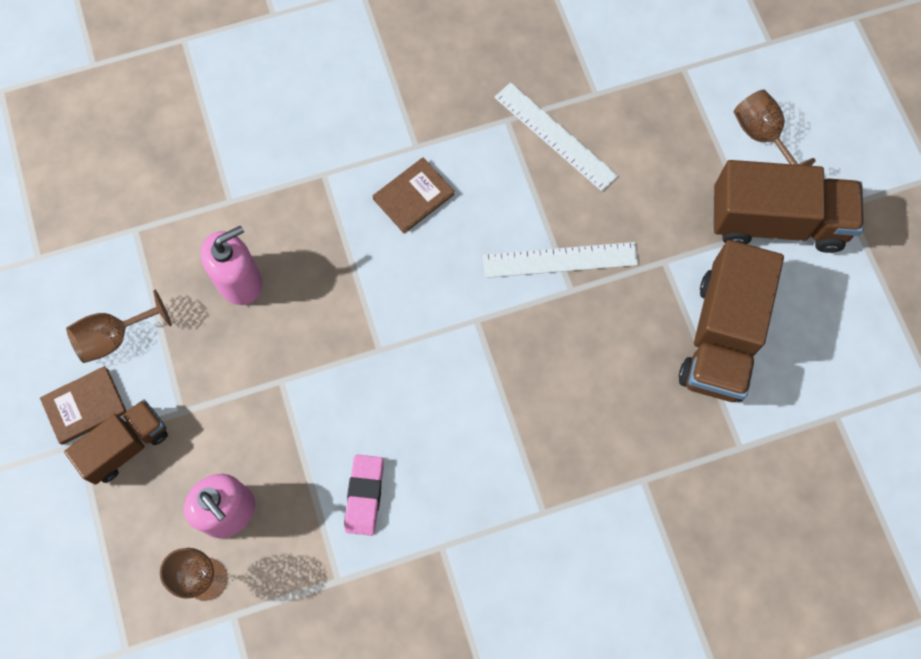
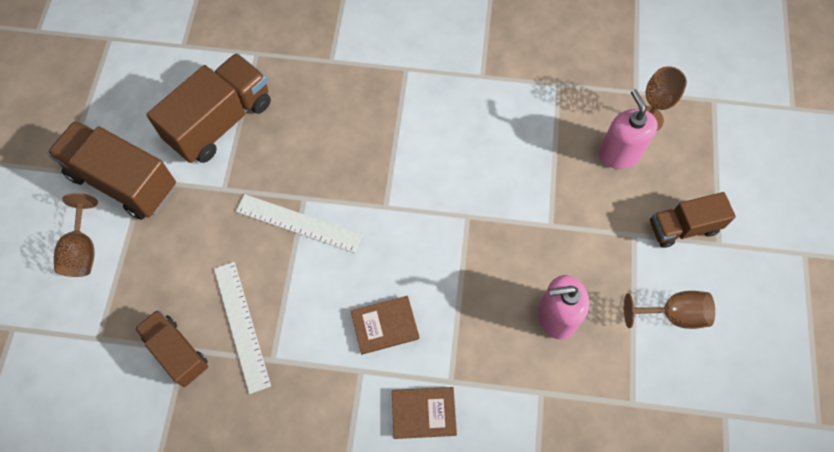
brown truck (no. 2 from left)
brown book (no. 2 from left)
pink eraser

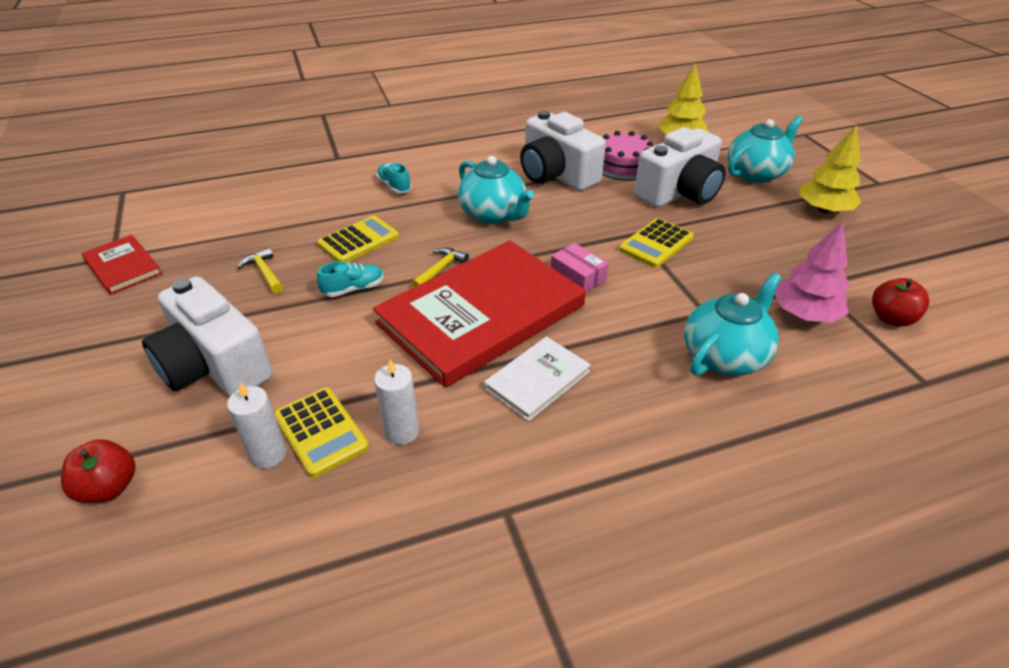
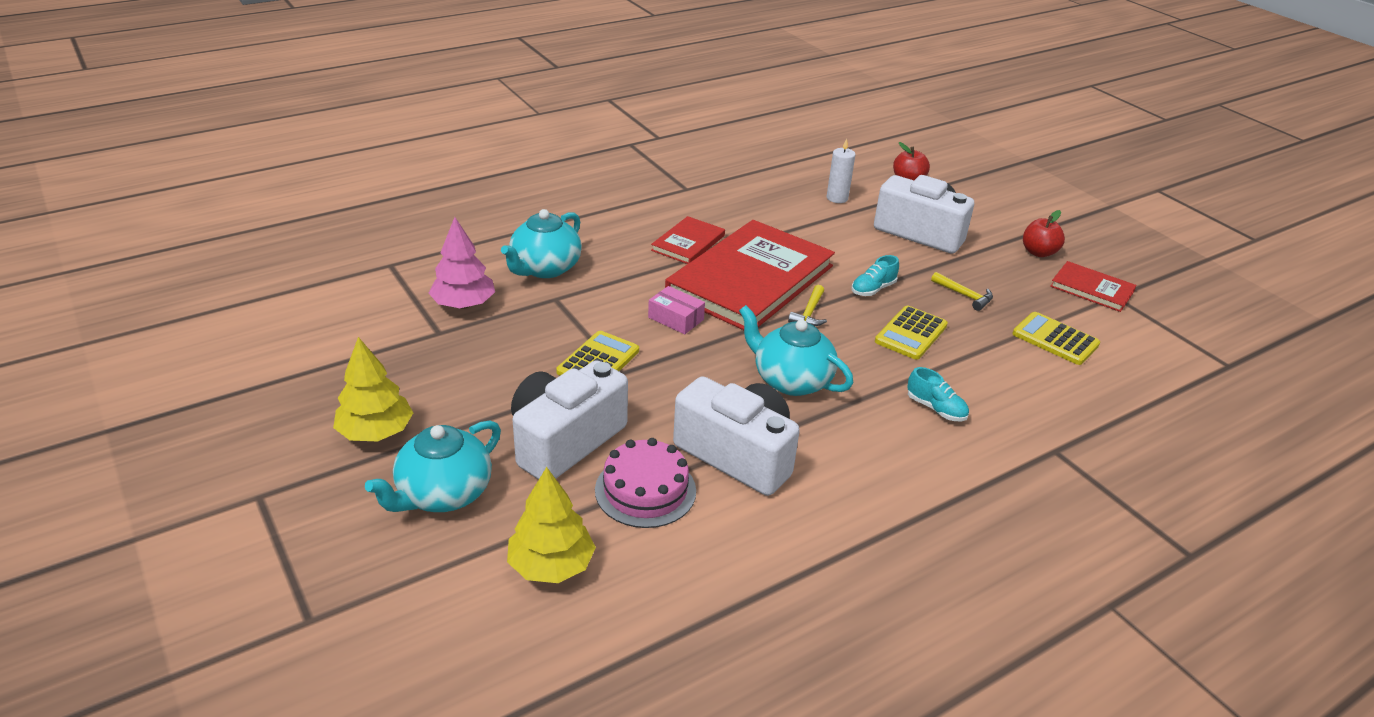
red book (no. 1 from left)
yellow calculator (no. 3 from left)
red apple (no. 2 from left)
white candle (no. 2 from left in the first image)

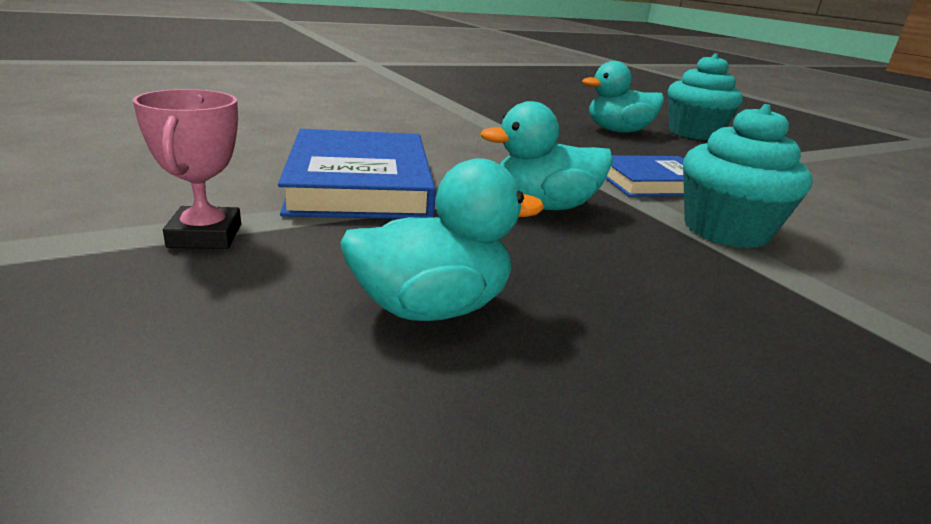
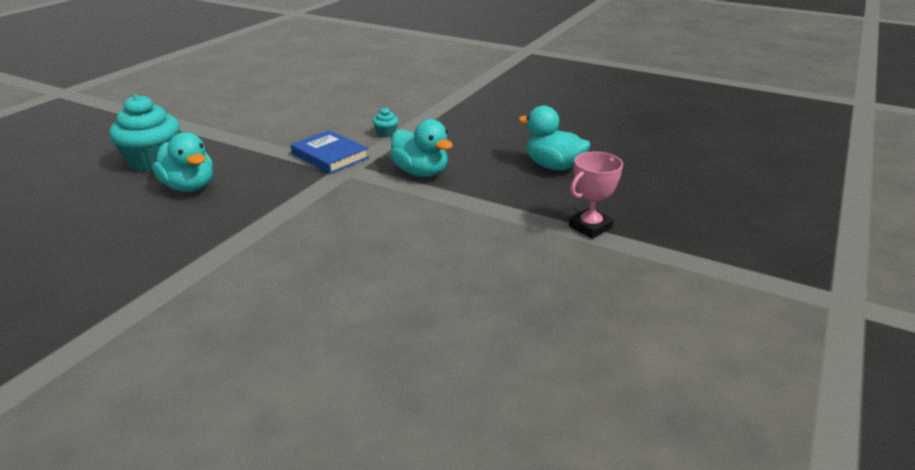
turquoise cupcake (no. 2 from left)
blue book (no. 1 from left in the first image)

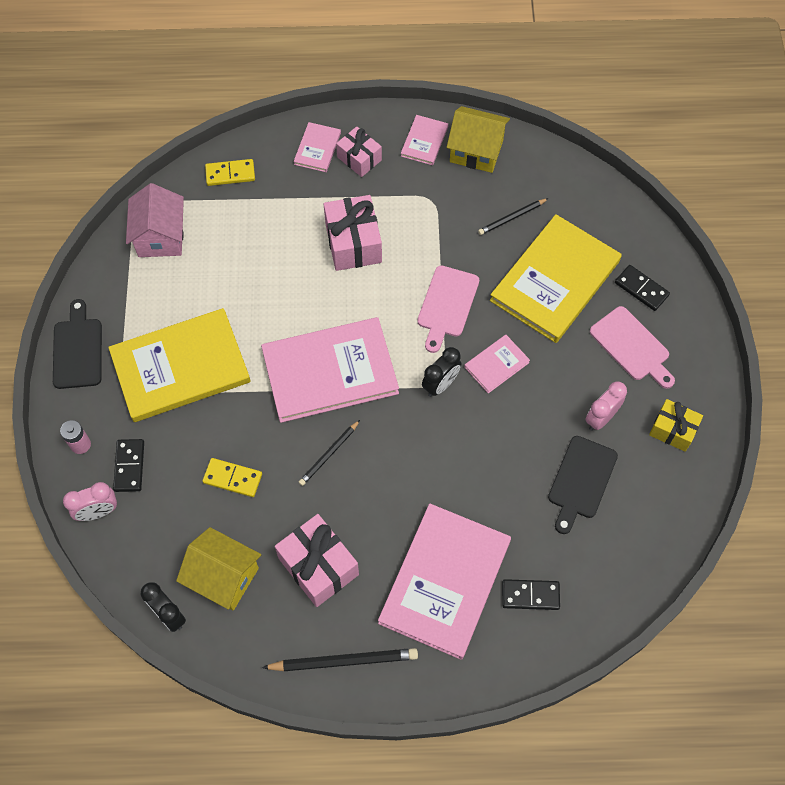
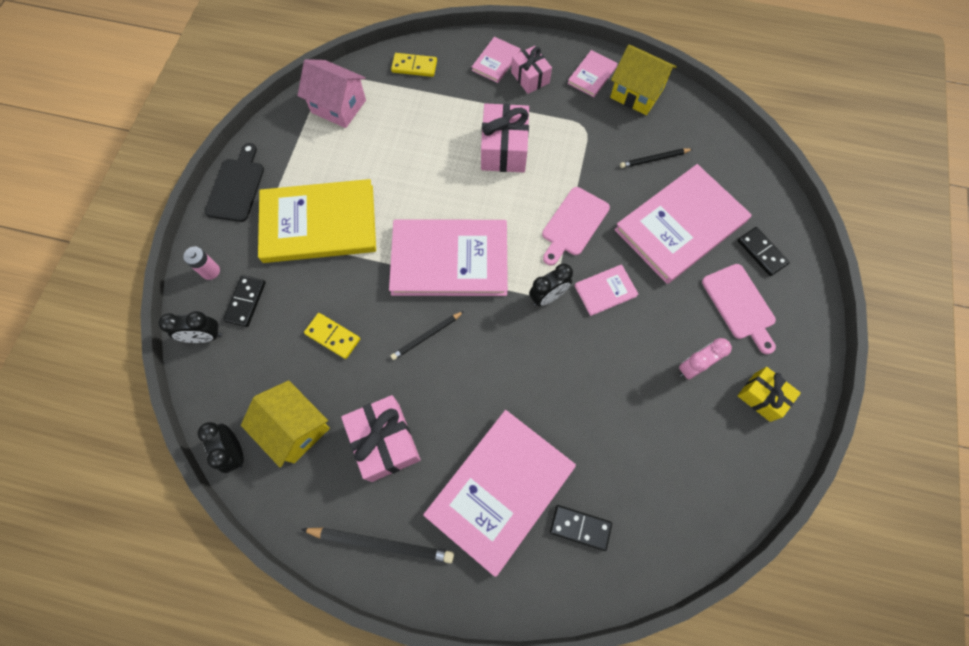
black clock (no. 1 from left)
pink house
pink book (no. 6 from left)
black cutting board (no. 2 from left in the first image)

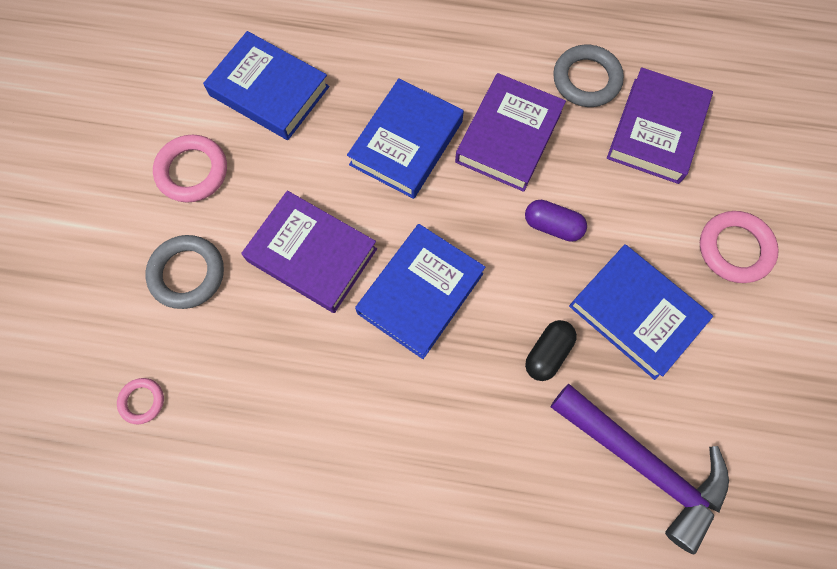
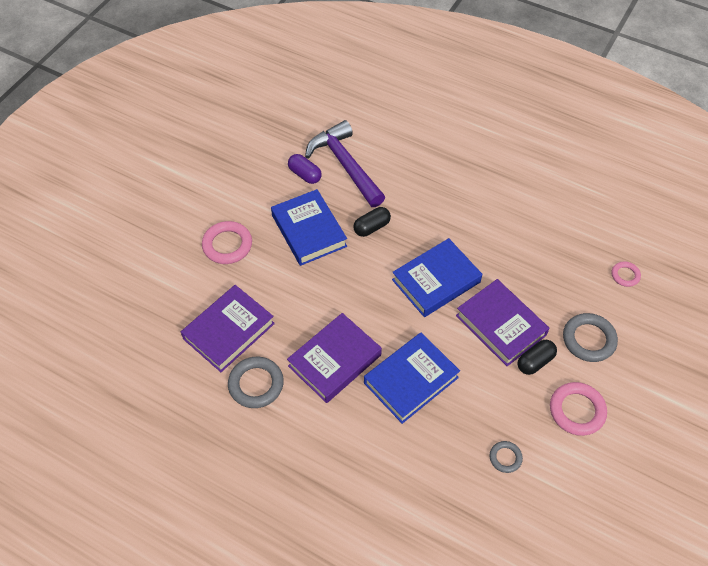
purple capsule
grey ring (no. 2 from left)
black capsule (no. 2 from left)

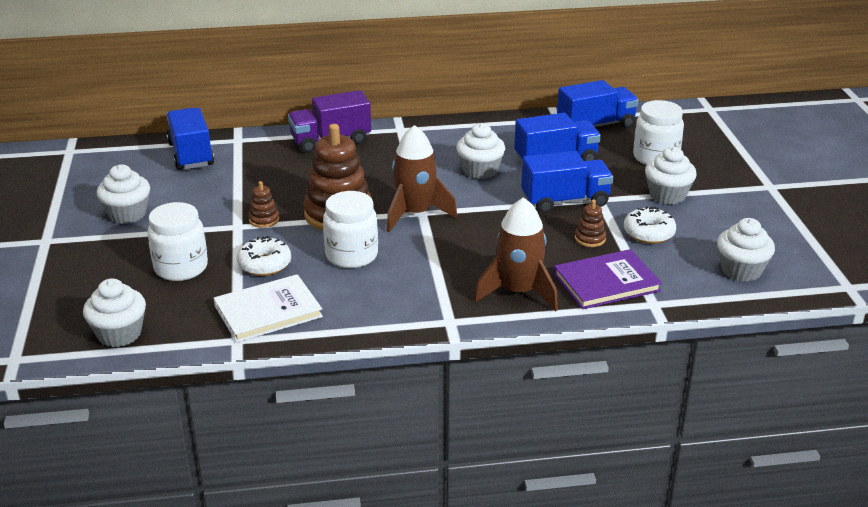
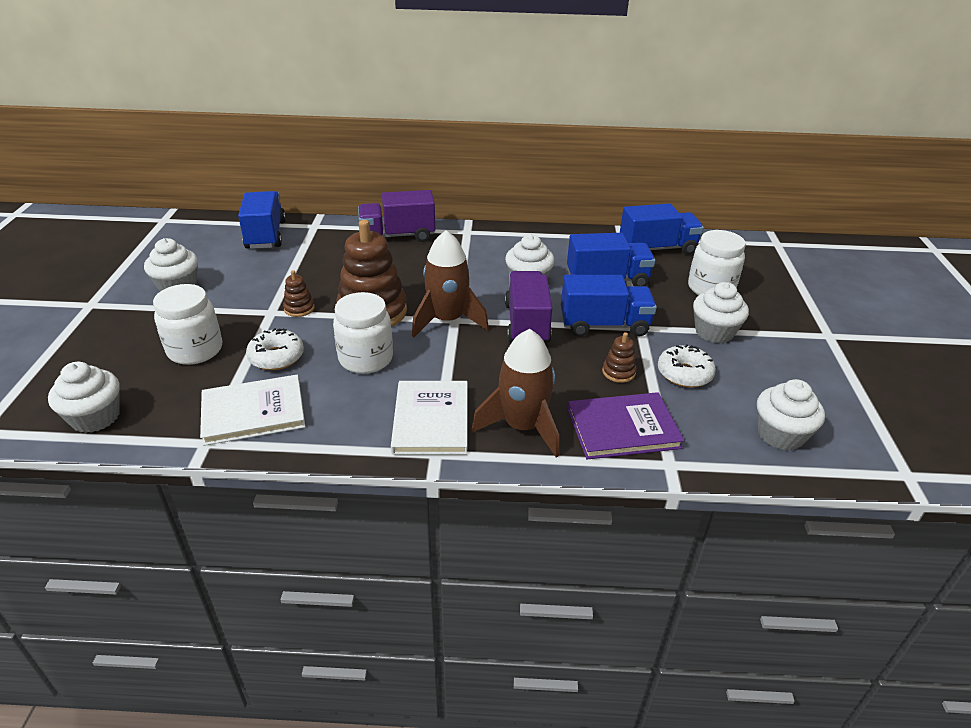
white book (no. 2 from left)
purple truck (no. 2 from left)

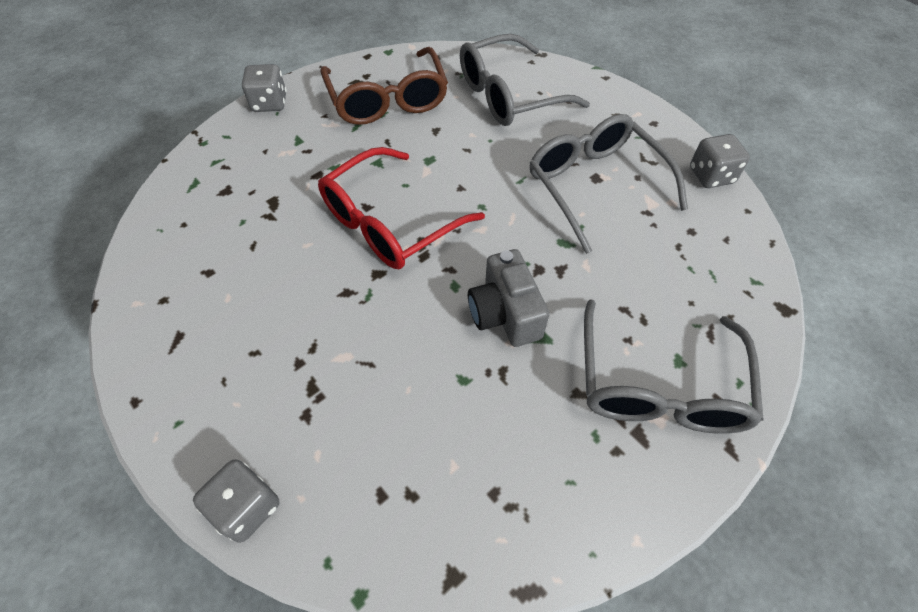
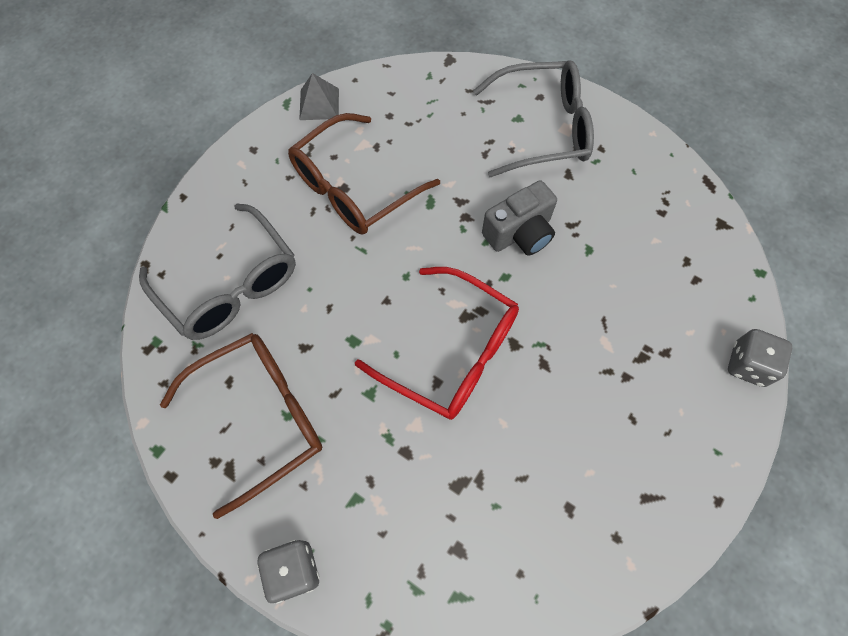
brown glasses (no. 2 from left)
grey pyramid

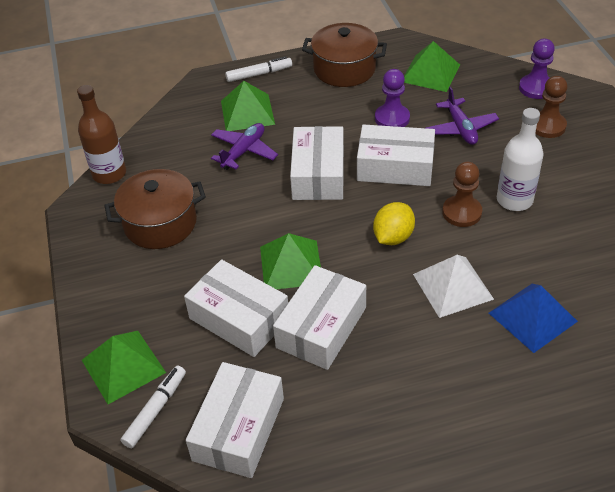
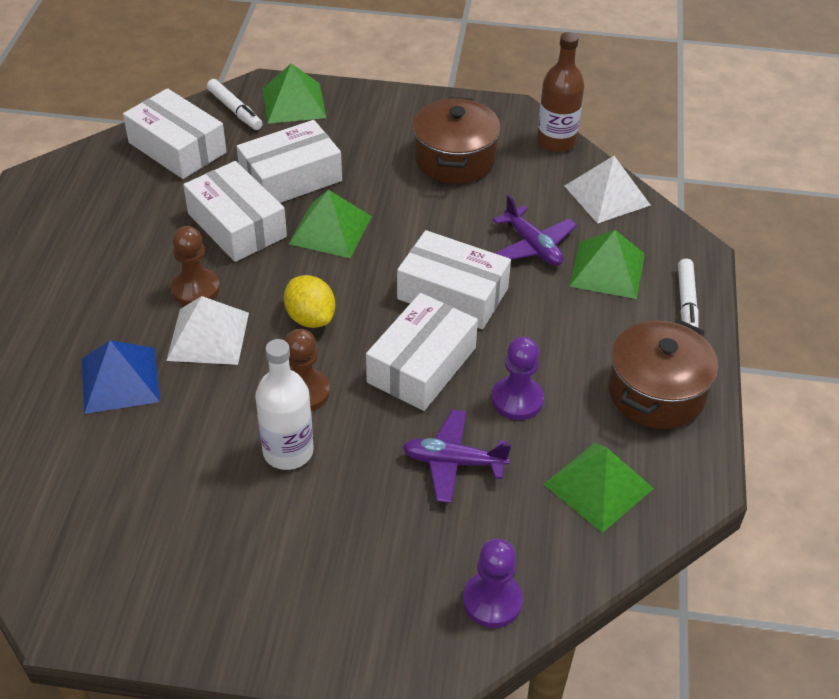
brown pawn (no. 1 from left)
white pyramid (no. 2 from left)

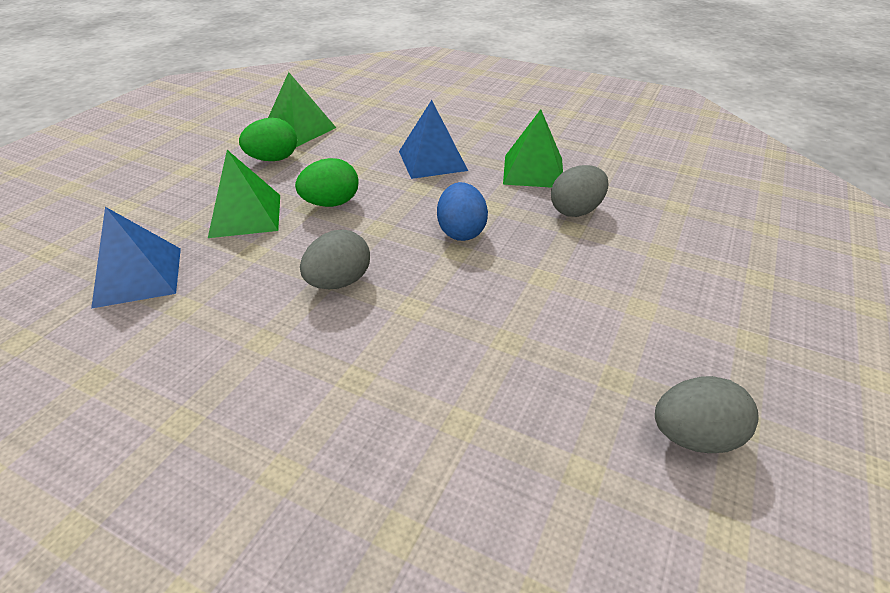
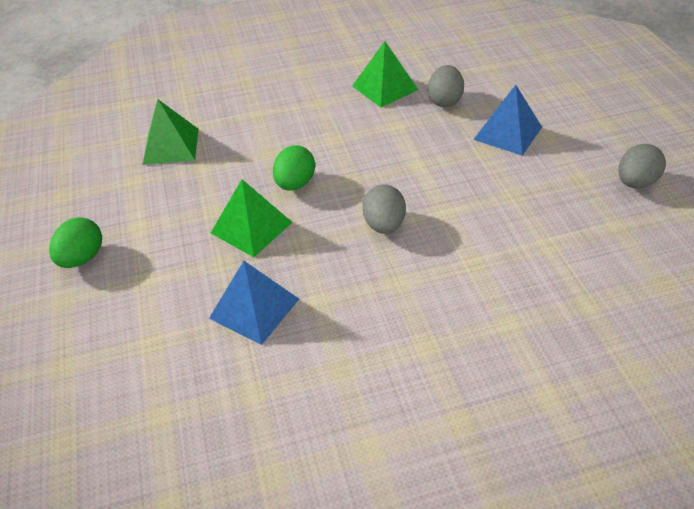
green egg (no. 1 from left)
blue pyramid (no. 2 from left)
blue egg

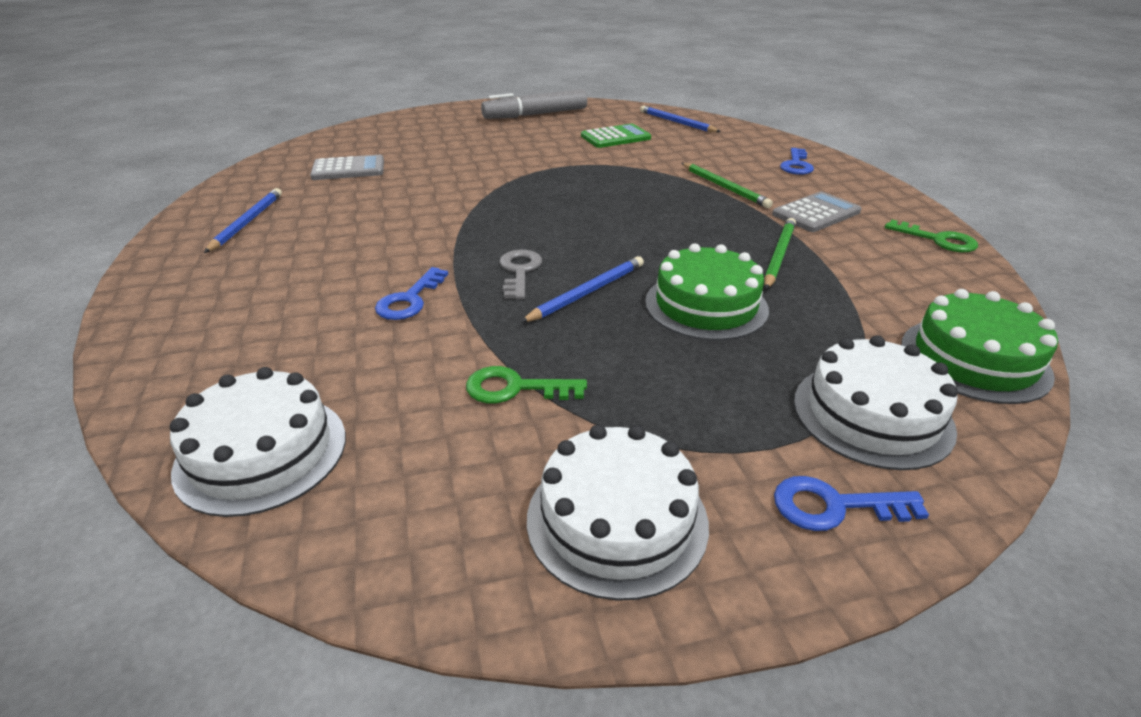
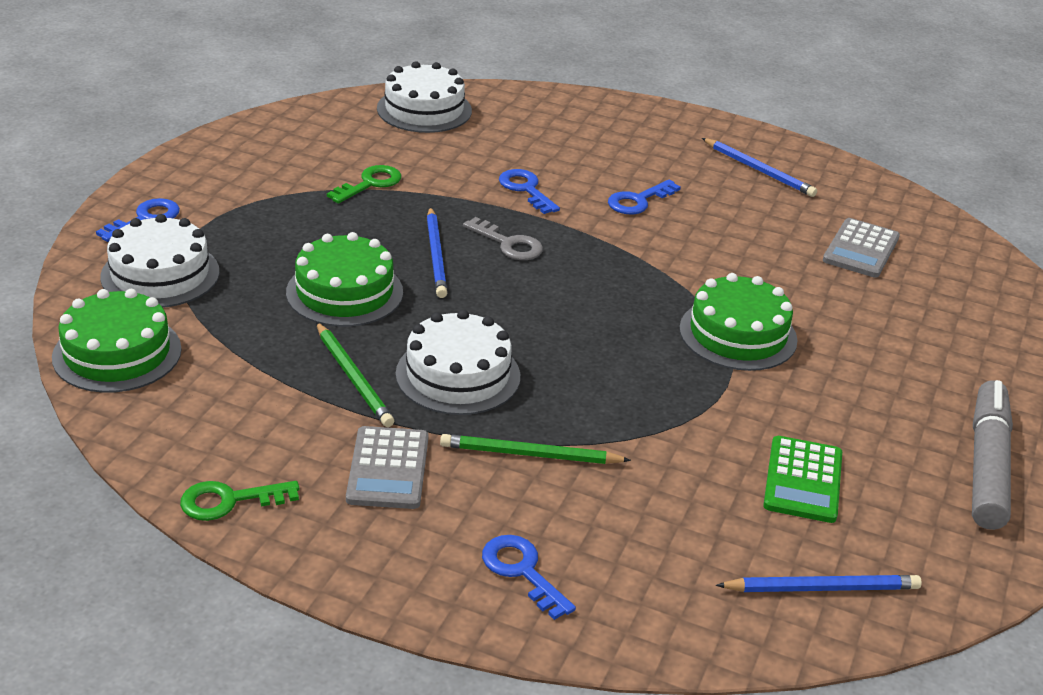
white cake (no. 3 from left)
blue key (no. 4 from left)
green cake (no. 3 from left)

